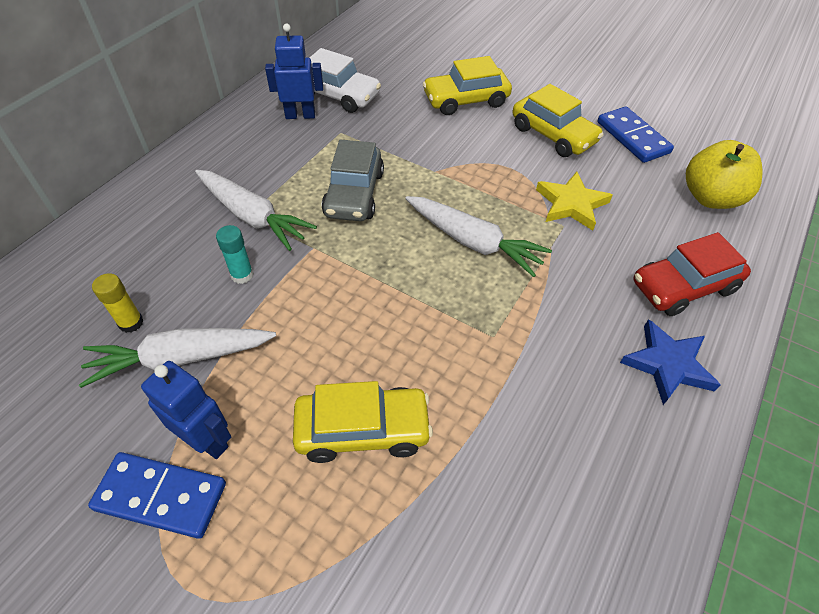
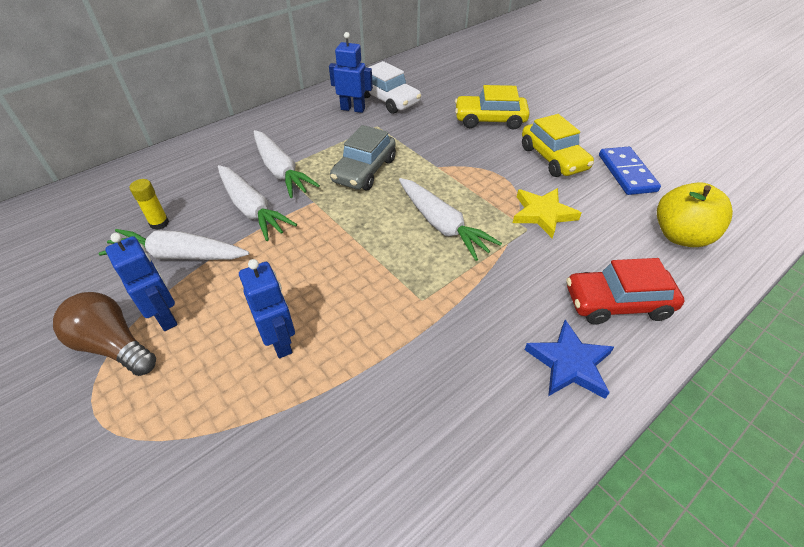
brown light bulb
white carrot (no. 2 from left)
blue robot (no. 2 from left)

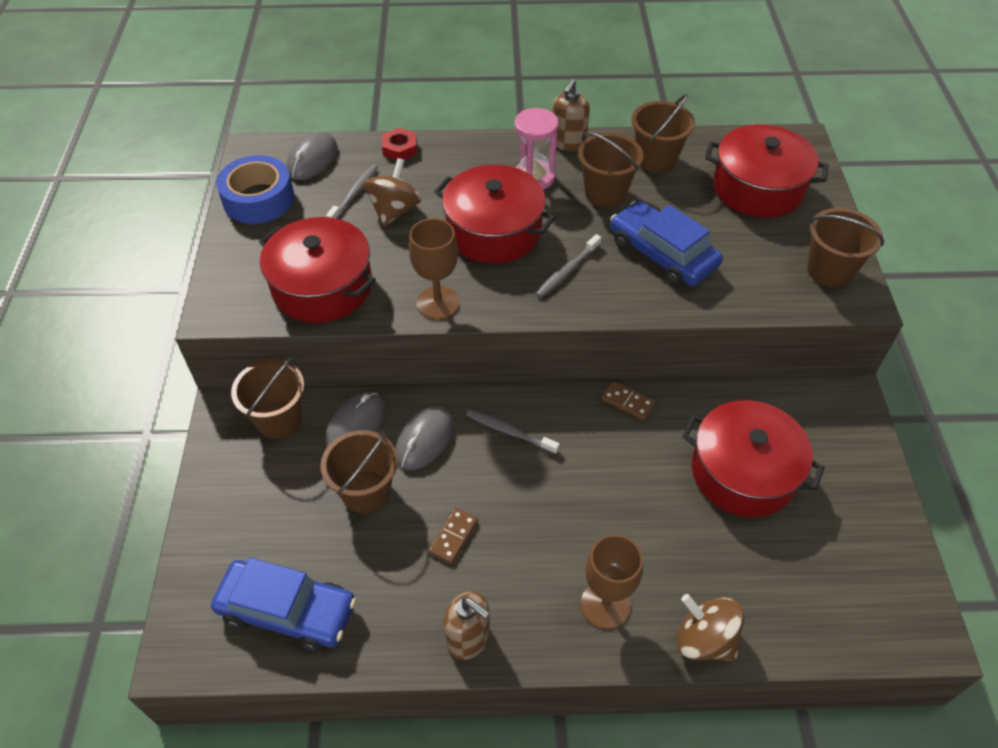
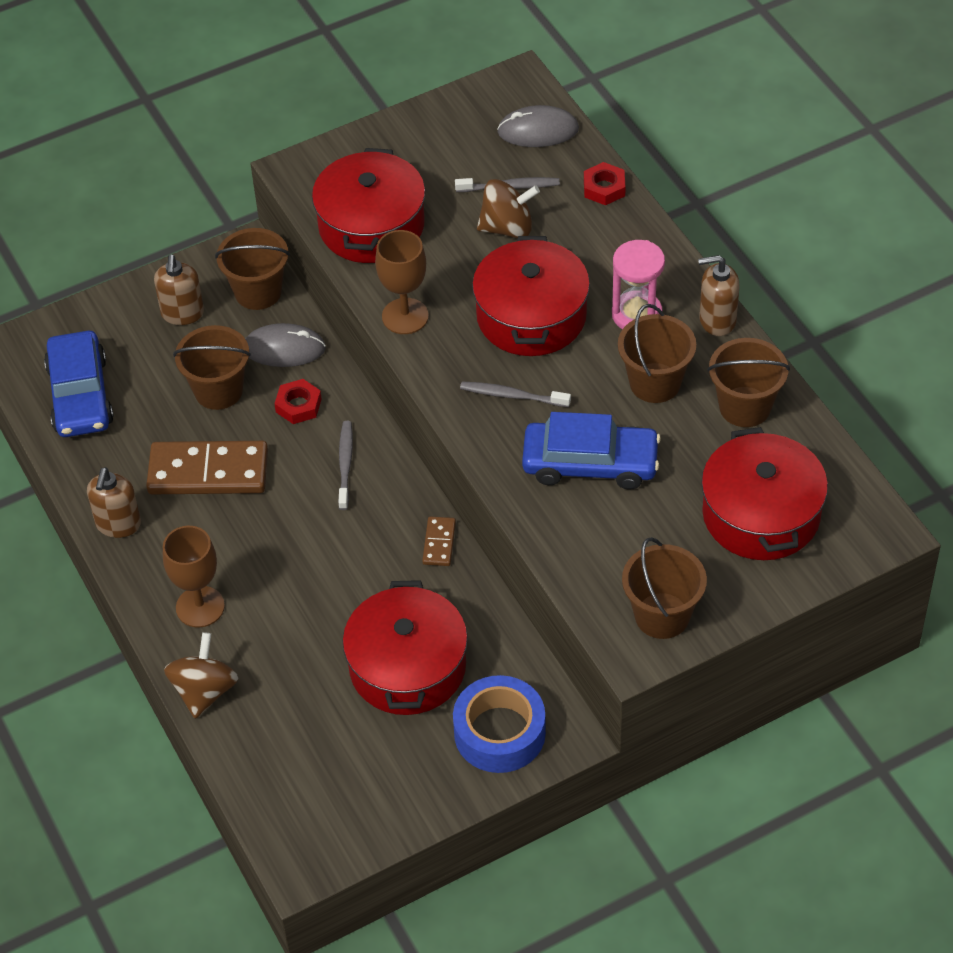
brown domino (no. 1 from left)
brown soap dispenser (no. 2 from left)
red nut (no. 1 from left)
blue tape
blue car (no. 2 from left)

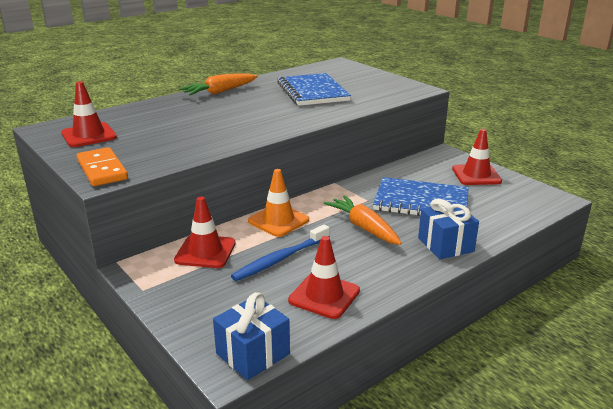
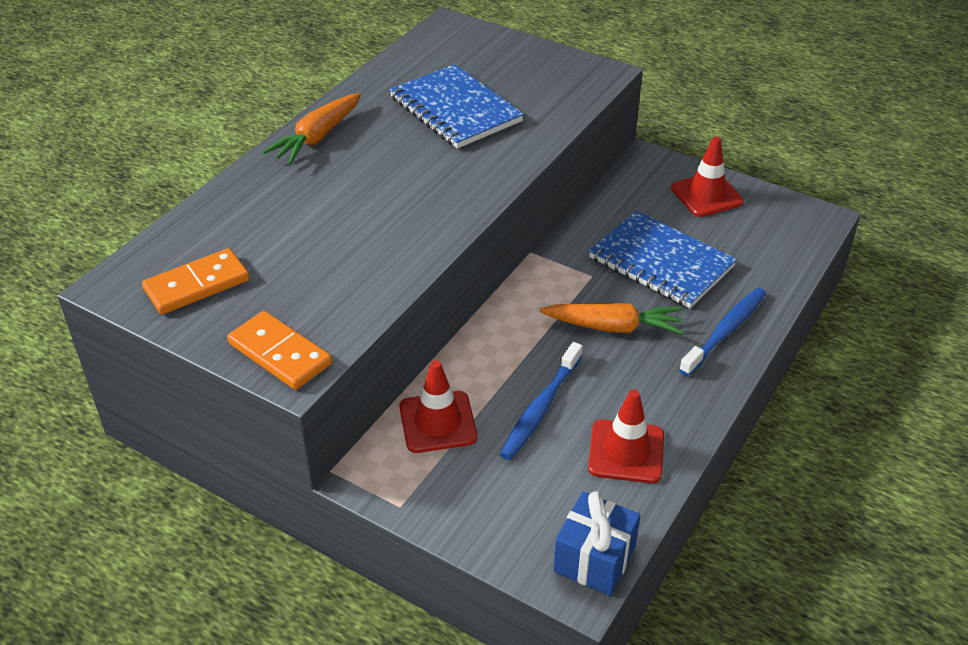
orange domino (no. 1 from left)
orange carrot (no. 2 from left)
blue notebook (no. 2 from left)
blue toothbrush (no. 2 from left)
orange traffic cone

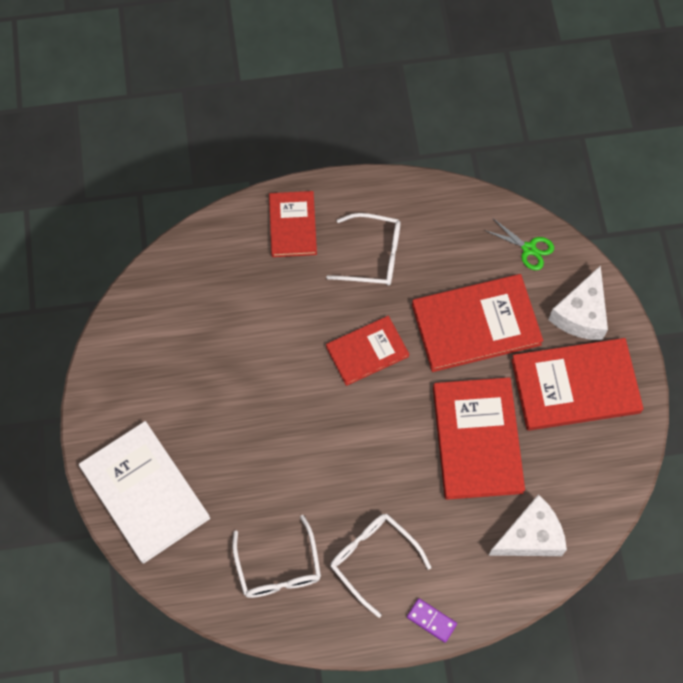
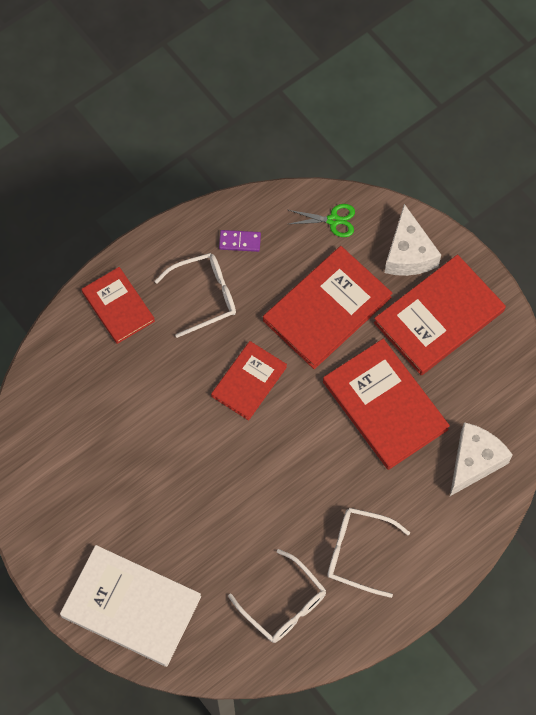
purple domino

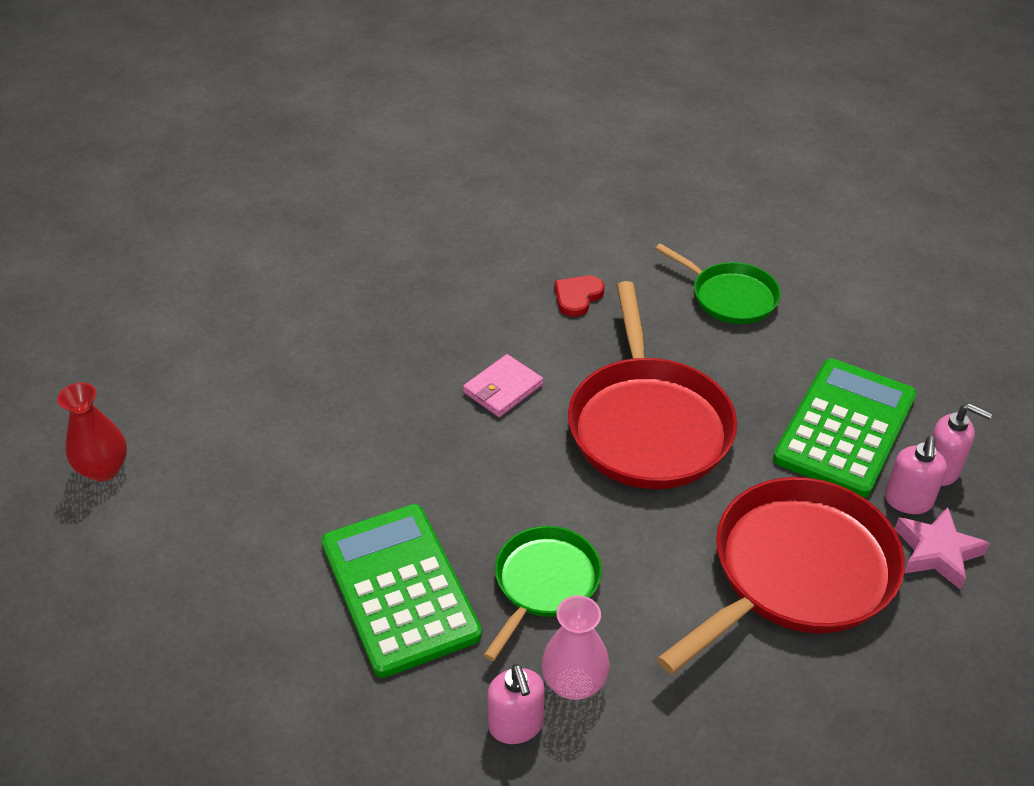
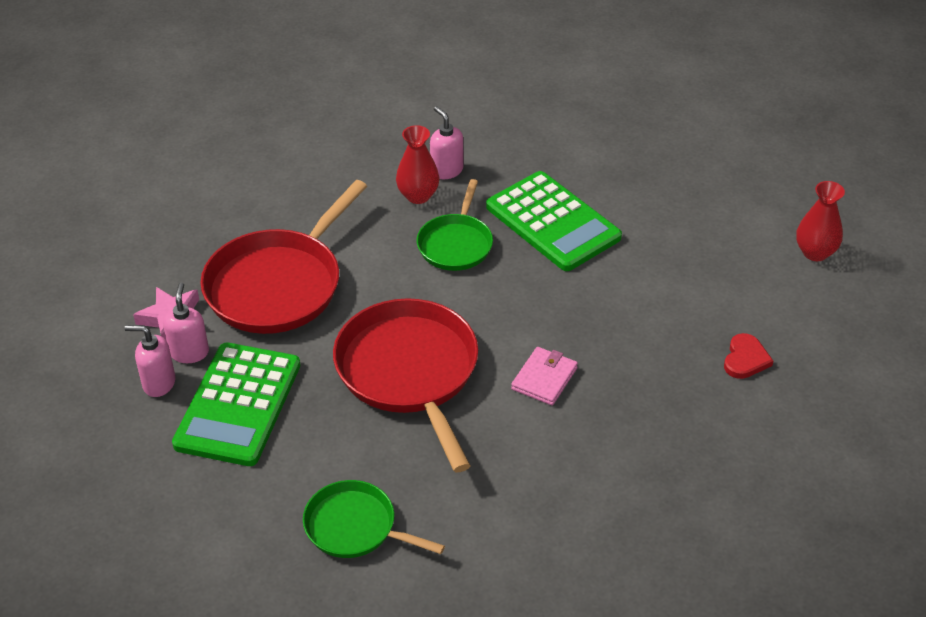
red vase (no. 1 from left)
red heart

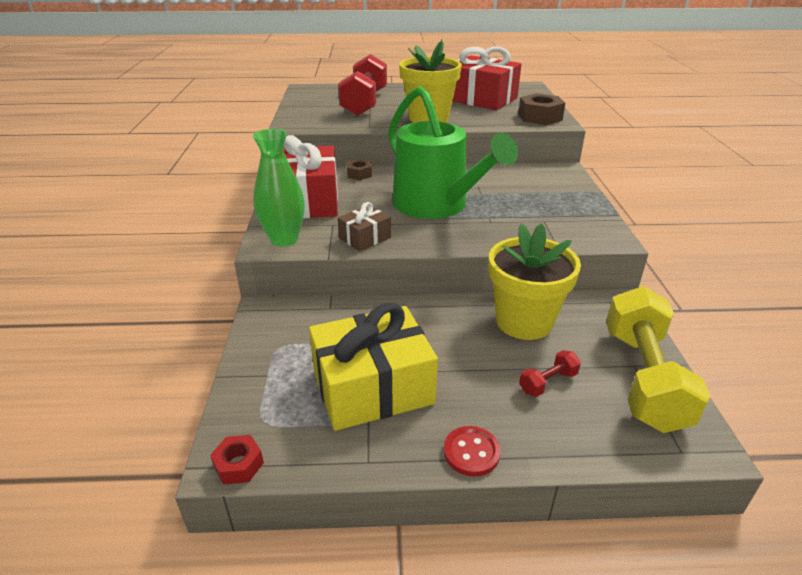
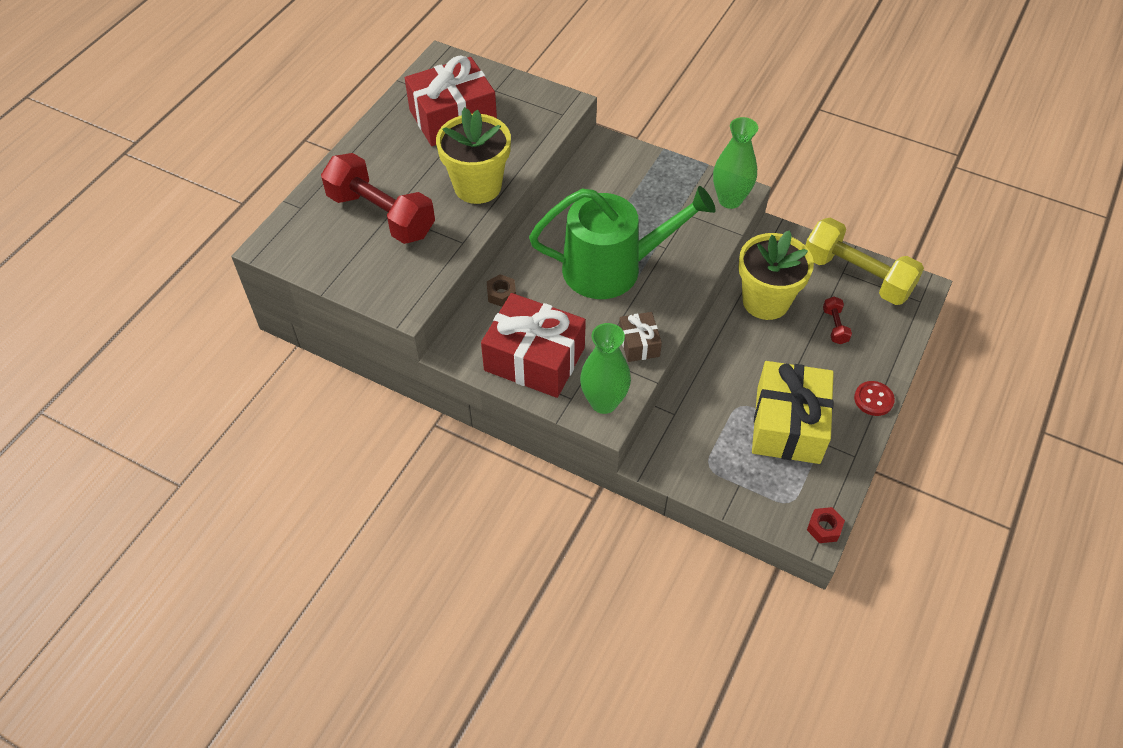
green vase (no. 2 from left)
brown nut (no. 2 from left in the first image)

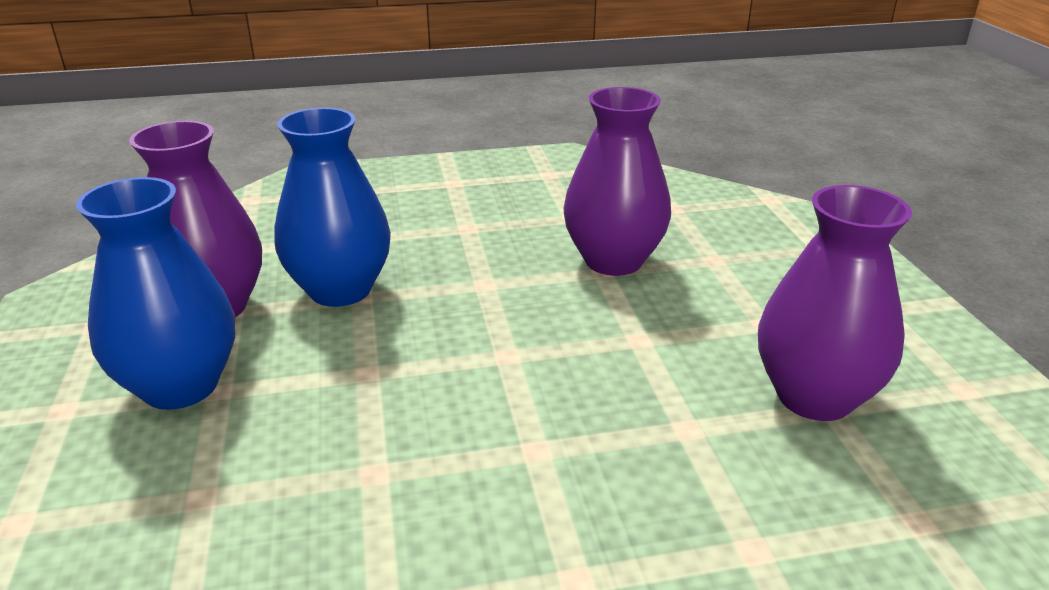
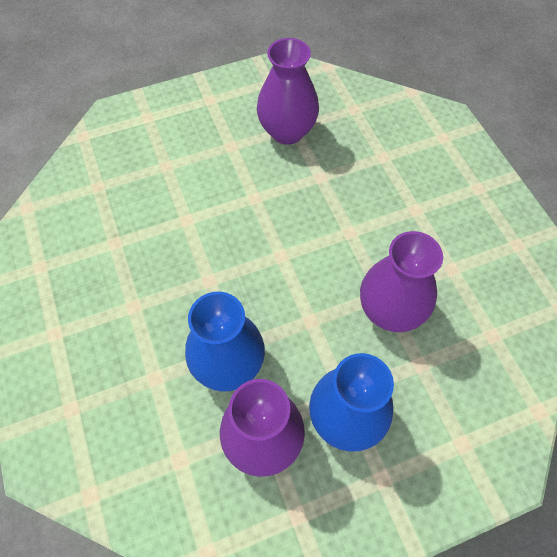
purple vase (no. 3 from left)

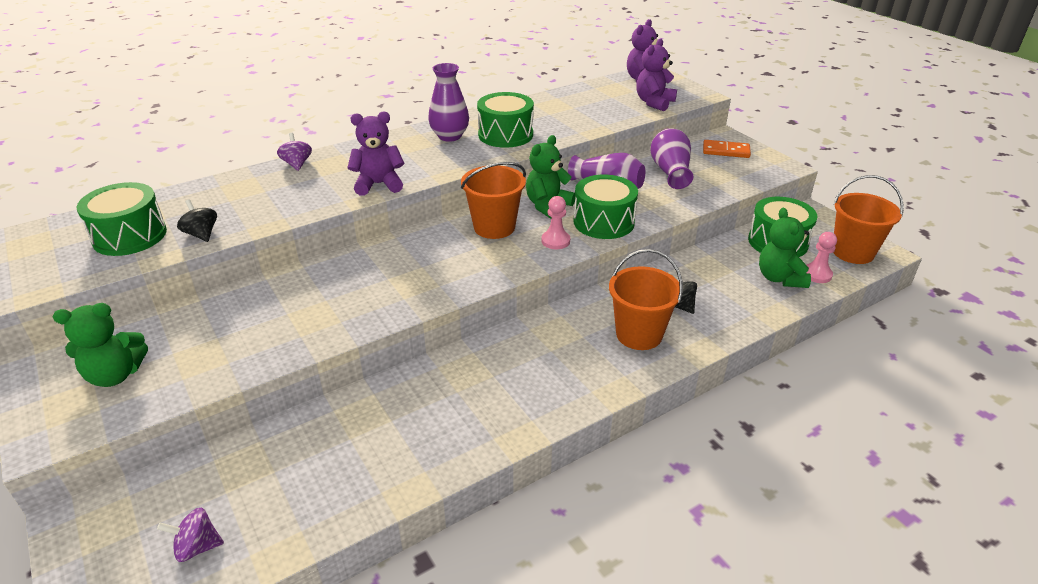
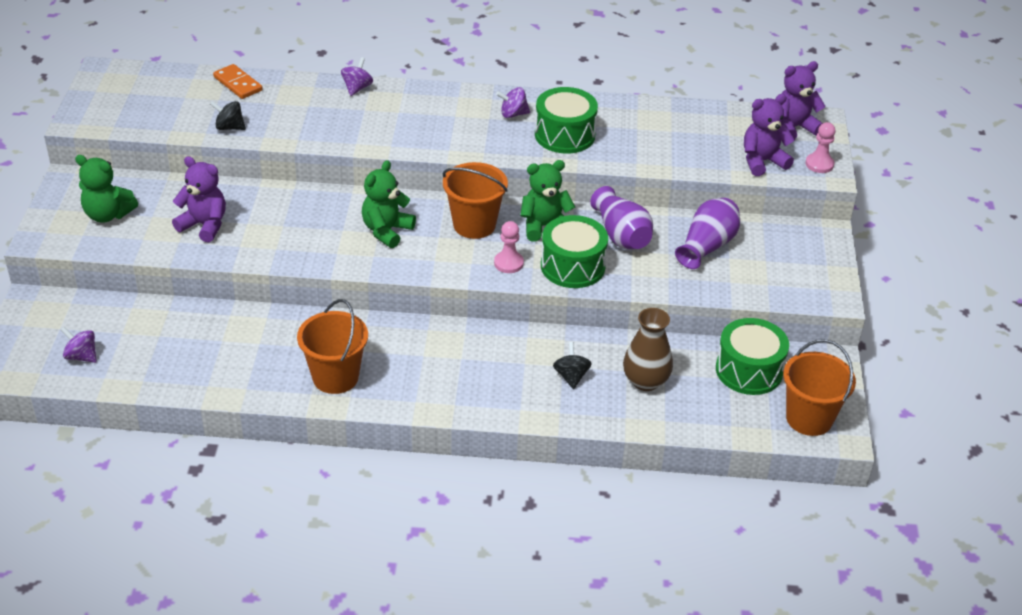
purple teddy bear (no. 1 from left)
black spinning top (no. 1 from left)
orange domino
orange bucket (no. 1 from left)
green teddy bear (no. 2 from left)
purple spinning top (no. 3 from left)
brown vase
pink pawn (no. 2 from left)
green drum (no. 1 from left in the first image)

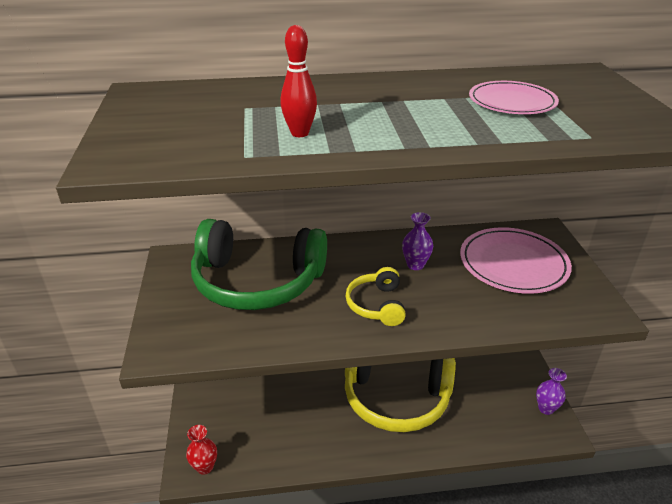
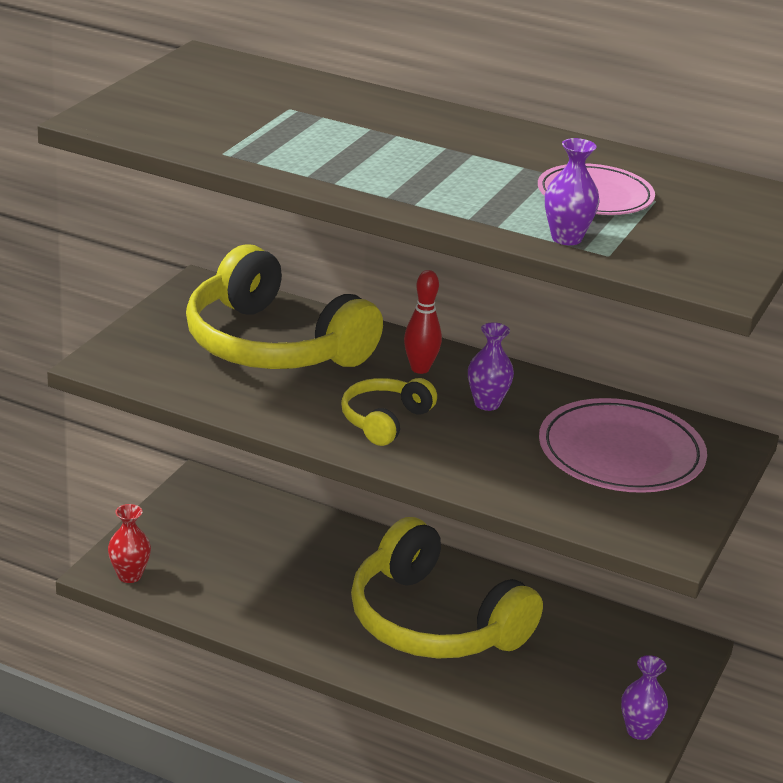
yellow headphones (no. 1 from left)
red bowling pin
purple vase (no. 2 from left)

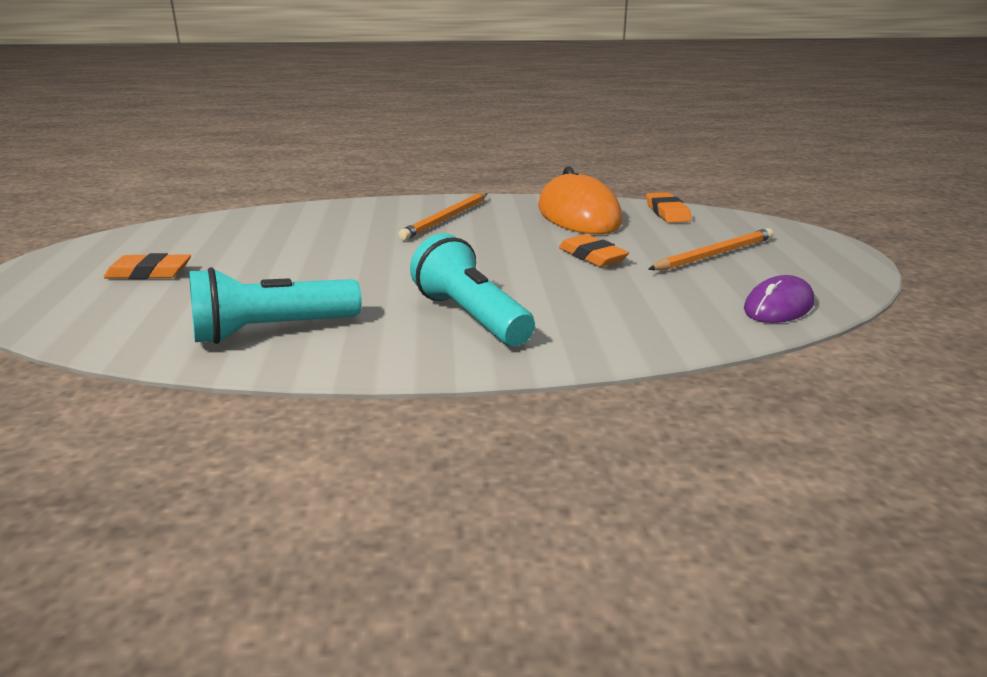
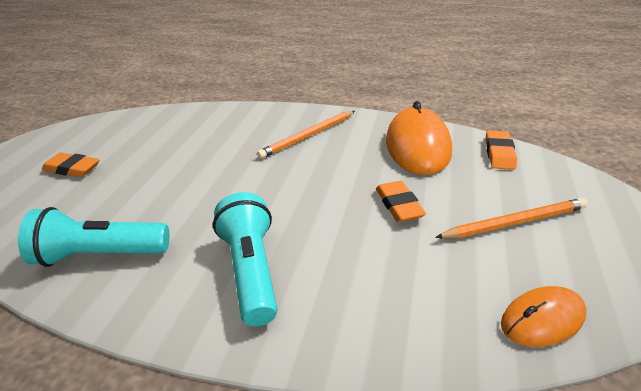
orange mouse (no. 2 from left)

